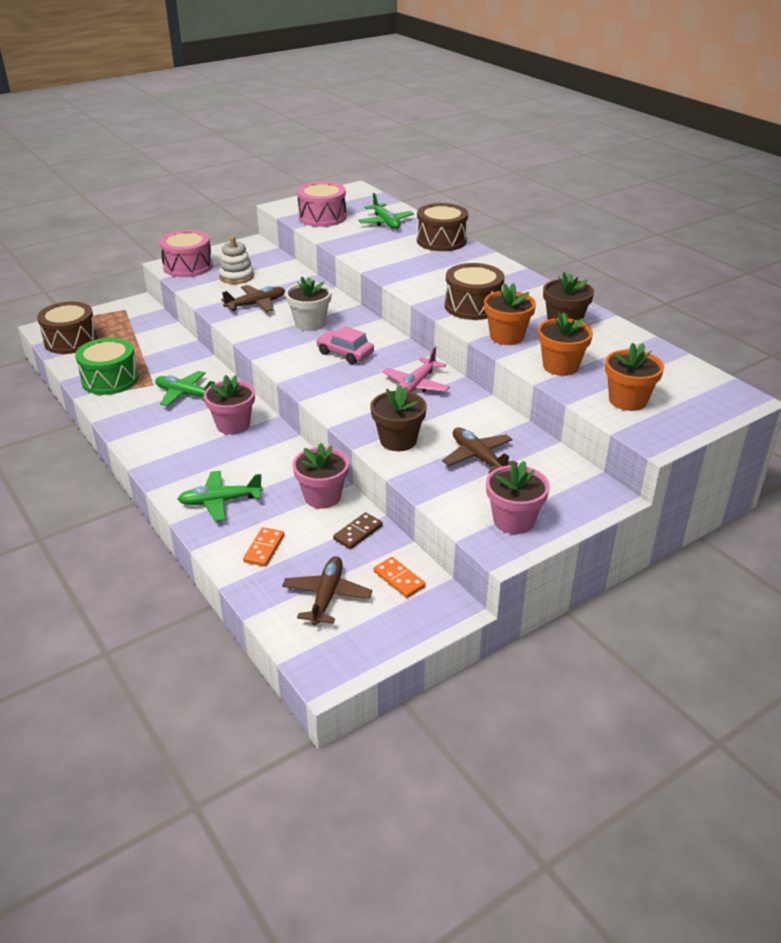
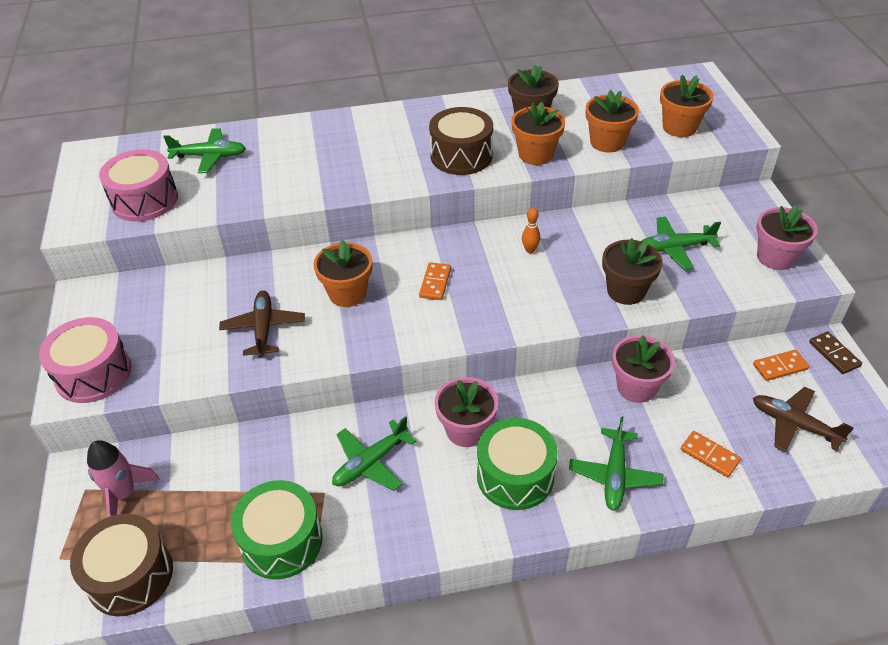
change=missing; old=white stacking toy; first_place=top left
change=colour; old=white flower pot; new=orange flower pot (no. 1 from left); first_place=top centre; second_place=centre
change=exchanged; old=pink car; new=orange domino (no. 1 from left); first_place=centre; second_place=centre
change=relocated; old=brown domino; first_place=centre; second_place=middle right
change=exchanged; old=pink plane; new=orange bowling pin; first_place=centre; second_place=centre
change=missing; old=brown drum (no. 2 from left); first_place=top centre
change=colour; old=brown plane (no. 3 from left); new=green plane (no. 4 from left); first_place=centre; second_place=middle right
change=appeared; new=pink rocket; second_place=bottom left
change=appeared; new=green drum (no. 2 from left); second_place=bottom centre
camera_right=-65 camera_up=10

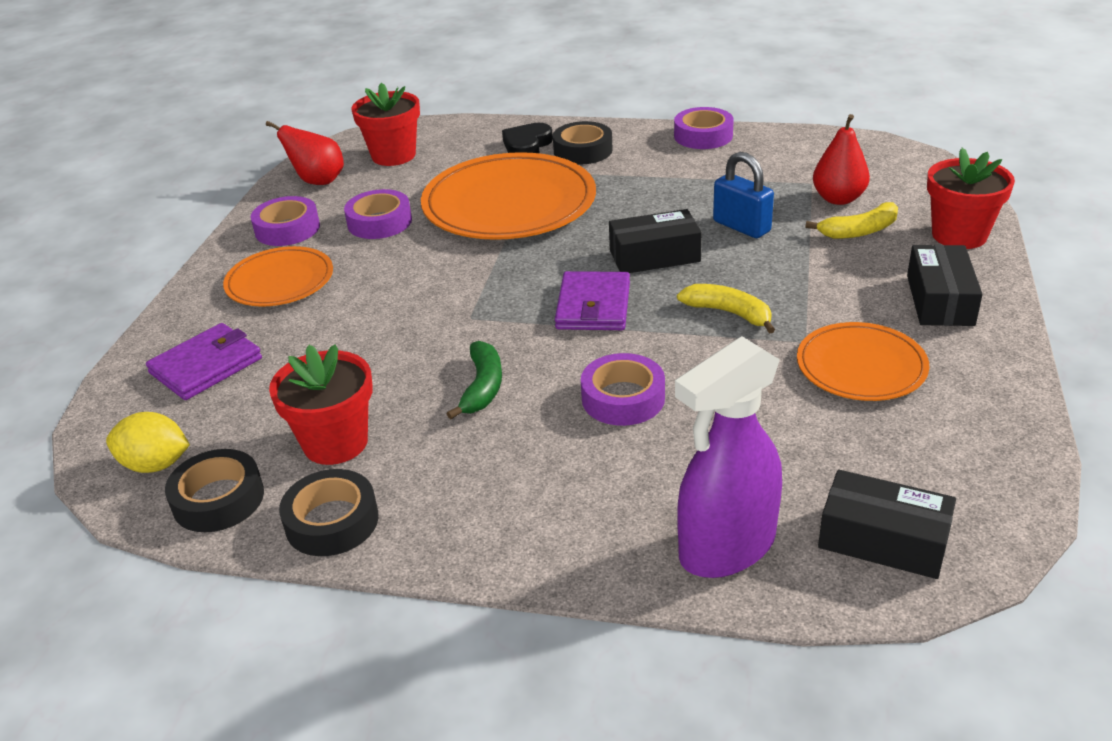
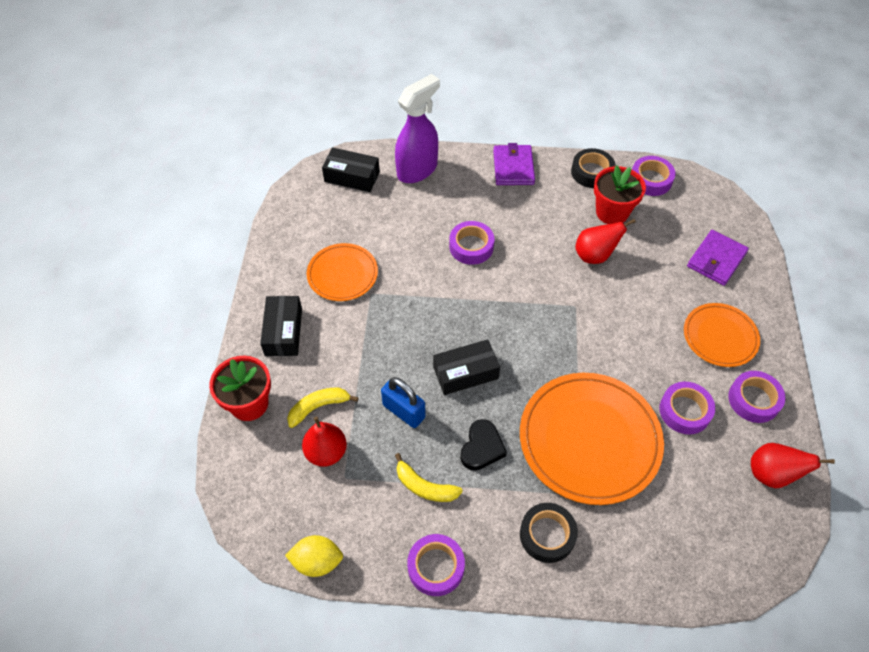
change=relocated; old=yellow lemon; first_place=middle left; second_place=bottom centre
change=colour; old=black tape (no. 1 from left); new=purple tape (no. 3 from left); first_place=middle left; second_place=top right
change=missing; old=red flower pot (no. 2 from left); first_place=top centre
change=missing; old=green banana; first_place=centre
change=relocated; old=black heart; first_place=top centre; second_place=bottom centre
change=relocated; old=purple wallet (no. 2 from left in the first image); new=purple wallet (no. 1 from left); first_place=centre; second_place=top centre
change=relocated; old=yellow banana (no. 1 from left in the first image); new=yellow banana (no. 2 from left); first_place=centre; second_place=bottom centre
change=appeared; new=red pear (no. 2 from left); second_place=middle right
camera_right=170 camera_up=20

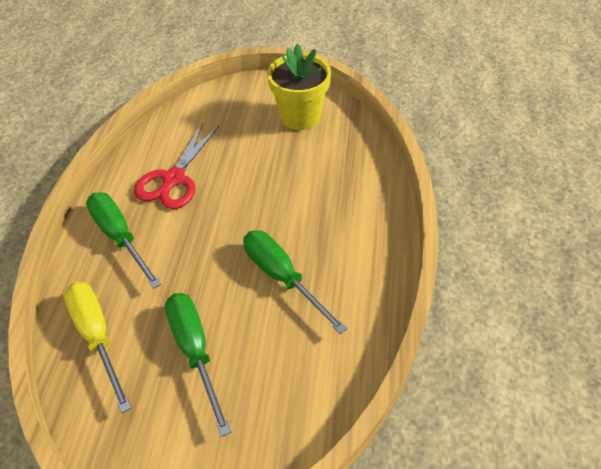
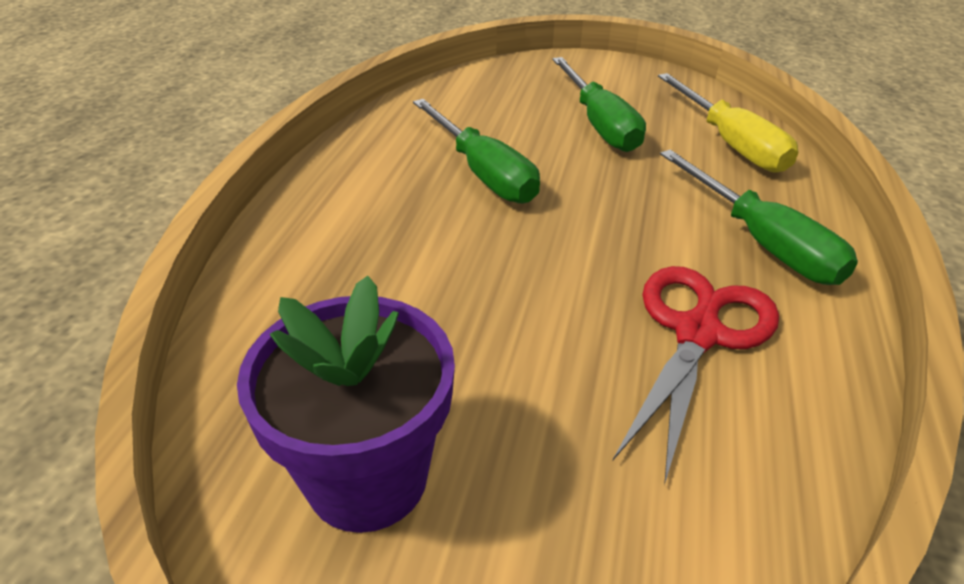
change=colour; old=yellow flower pot; new=purple flower pot; first_place=top centre; second_place=bottom centre
camera_right=-175 camera_up=-10

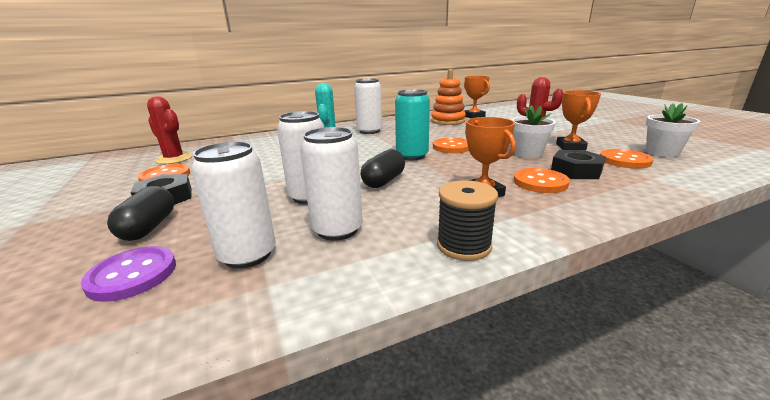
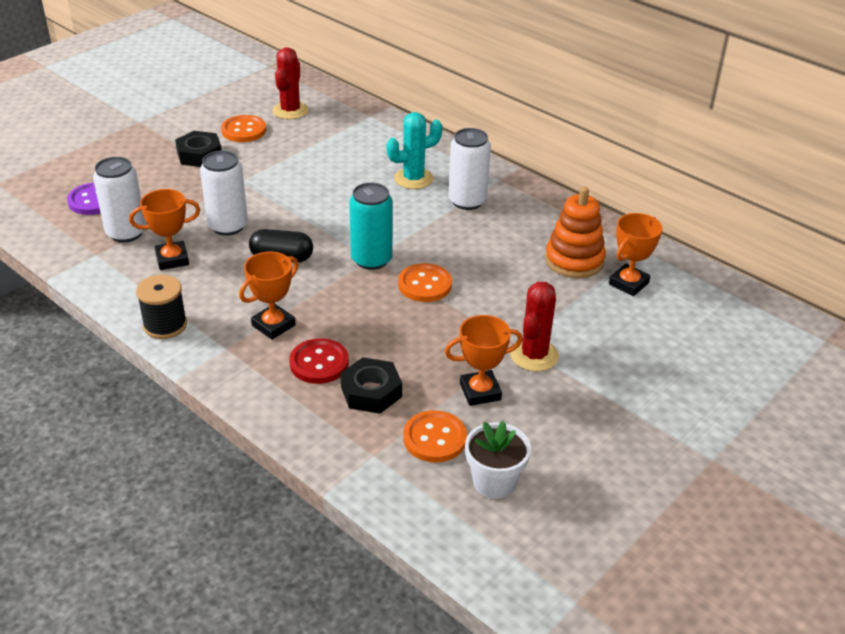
change=missing; old=black capsule (no. 1 from left); first_place=middle left
change=exchanged; old=white can (no. 3 from left); new=orange trophy (no. 1 from left); first_place=centre; second_place=middle left
change=missing; old=white flower pot (no. 1 from left); first_place=top right
change=colour; old=orange button (no. 3 from left); new=red button; first_place=middle right; second_place=centre
camera_right=65 camera_up=15

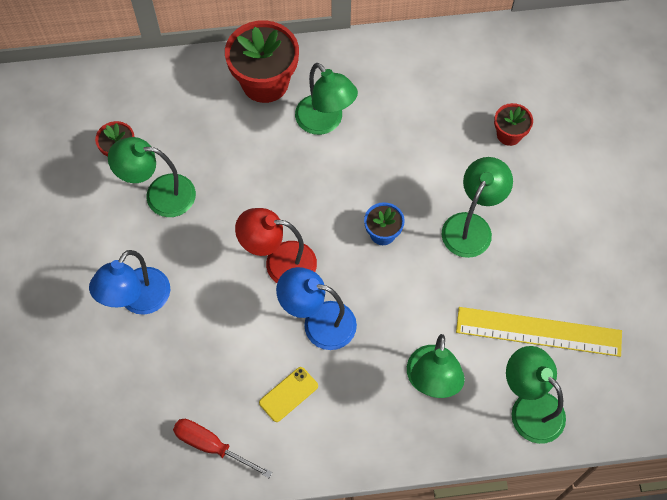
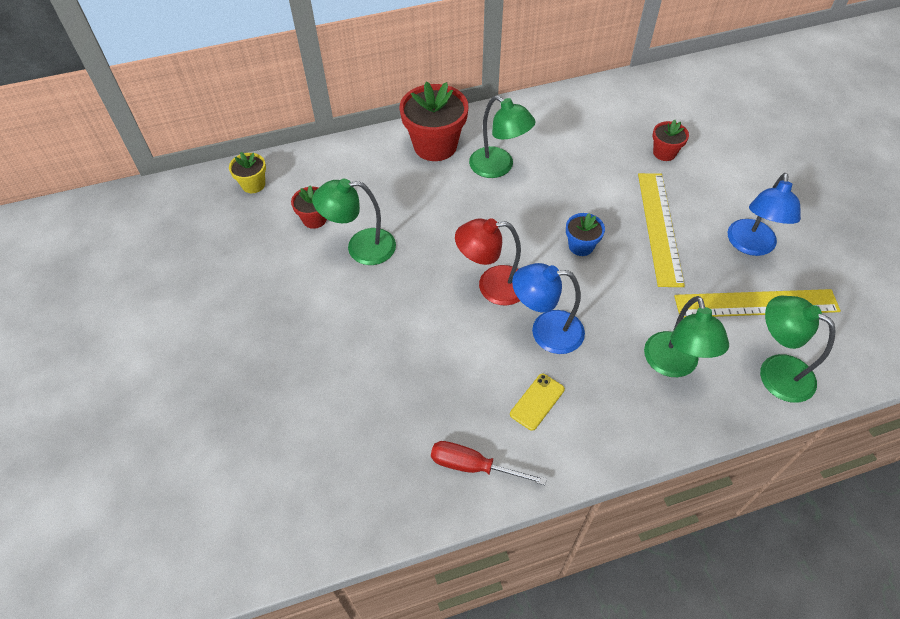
change=relocated; old=blue lamp (no. 1 from left in the first image); new=blue lamp (no. 2 from left); first_place=middle left; second_place=middle right
change=exchanged; old=green lamp (no. 4 from left); new=yellow ruler (no. 1 from left); first_place=middle right; second_place=middle right
change=appeared; new=yellow flower pot; second_place=top left
camera_right=-10 camera_up=-10

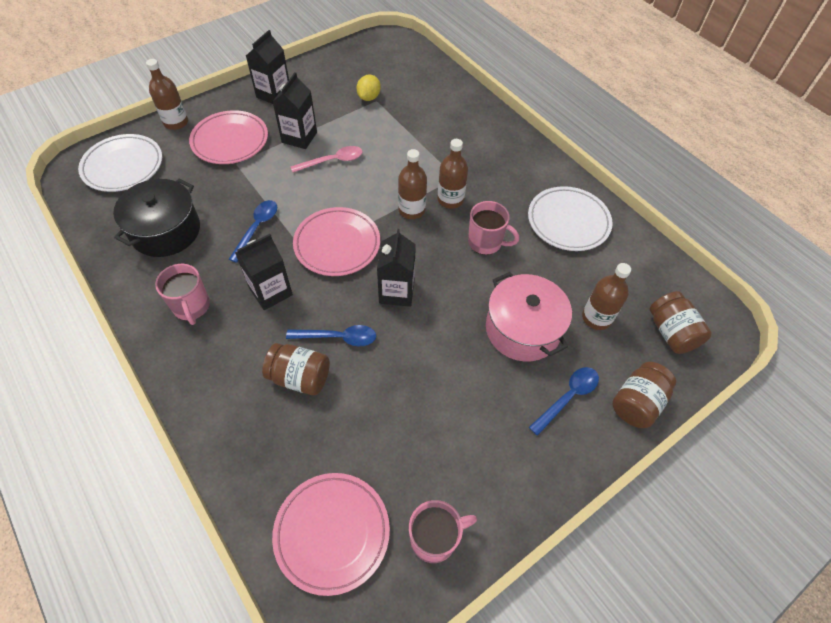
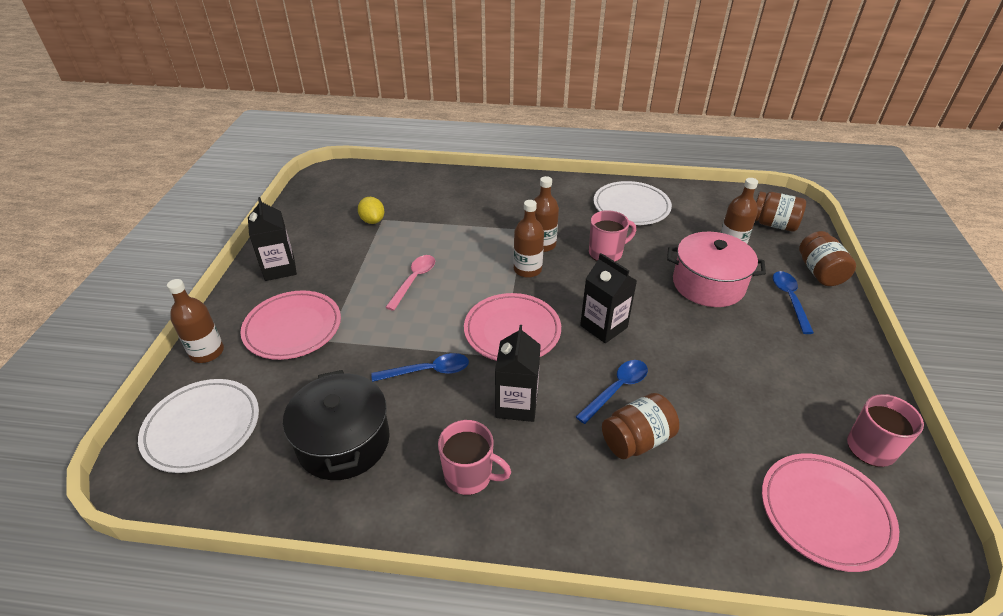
change=spun; old=blue spoon (no. 1 from left); first_place=middle left; second_place=centre; degrees=105
change=missing; old=black carton (no. 3 from left); first_place=top centre
camera_right=-45 camera_up=-15

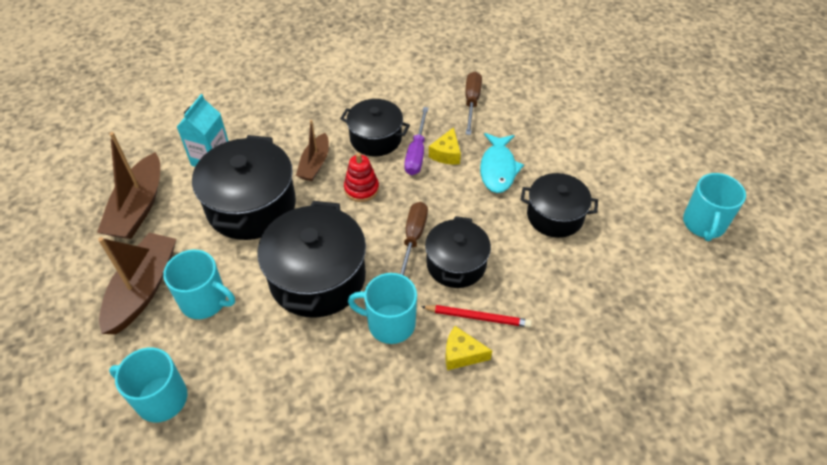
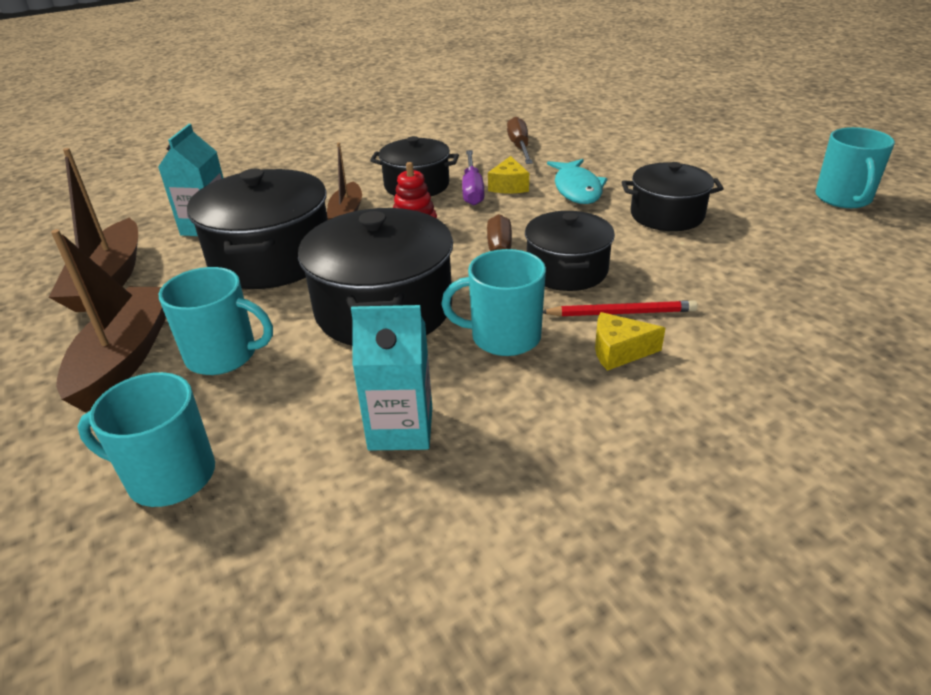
change=appeared; new=turquoise carton (no. 2 from left); second_place=centre
camera_right=-10 camera_up=-15

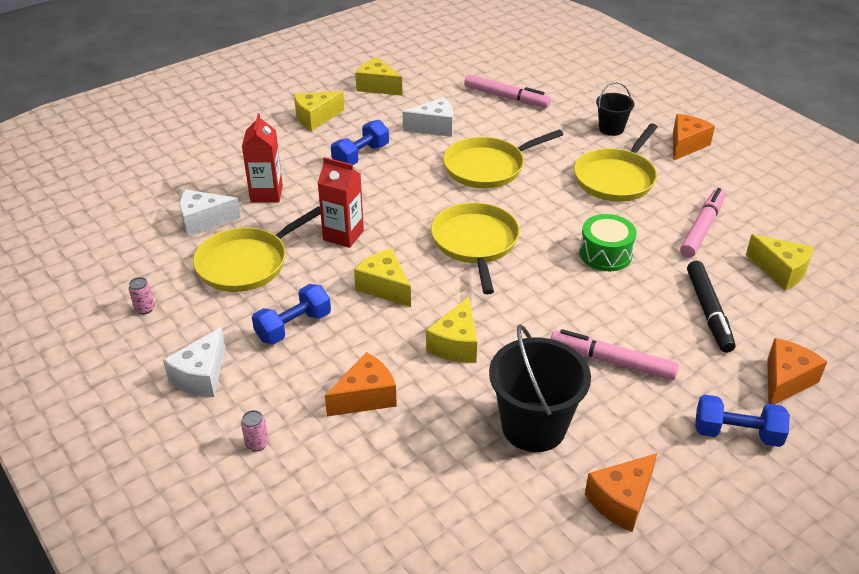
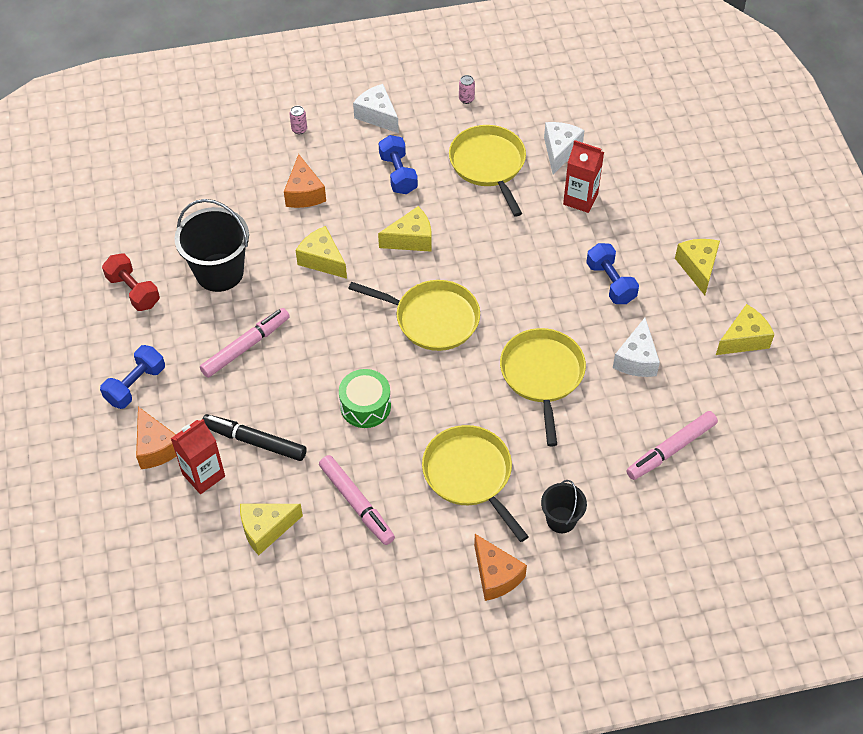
change=relocated; old=red carton (no. 2 from left in the first image); new=red carton (no. 1 from left); first_place=centre; second_place=middle left
change=exchanged; old=orange cheese (no. 2 from left); new=red dumbbell; first_place=bottom right; second_place=middle left
camera_right=115 camera_up=15

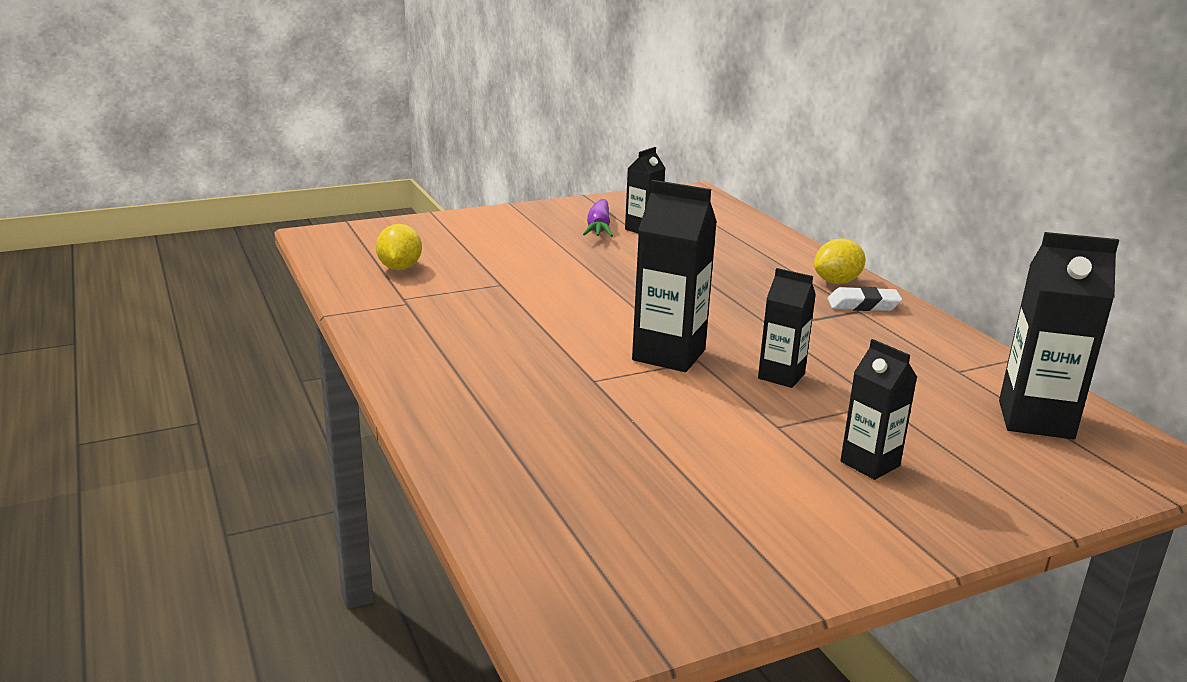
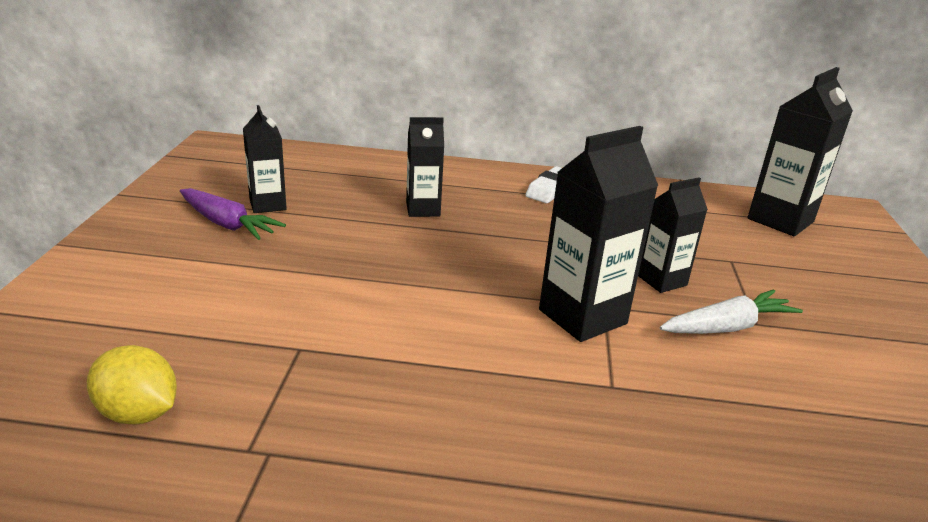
change=missing; old=yellow lemon (no. 2 from left); first_place=middle right
change=relocated; old=black carton (no. 4 from left in the first image); new=black carton (no. 2 from left); first_place=middle right; second_place=top centre
change=appeared; new=white carrot; second_place=middle right
camera_right=-60 camera_up=5

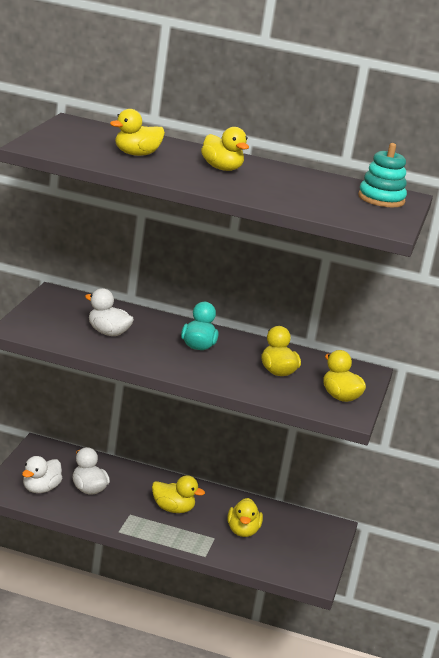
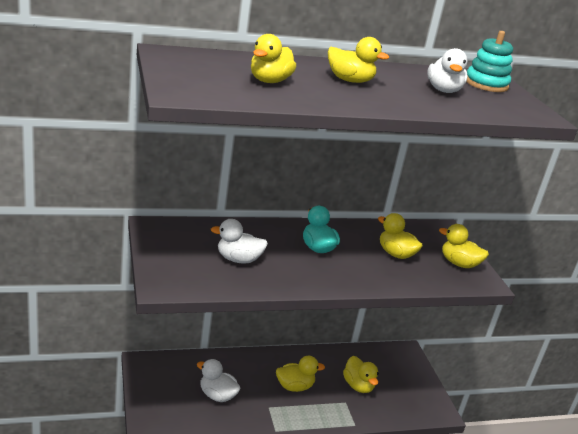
change=relocated; old=white duck (no. 1 from left in the first image); new=white duck (no. 3 from left); first_place=bottom left; second_place=top right
camera_right=-30 camera_up=5

